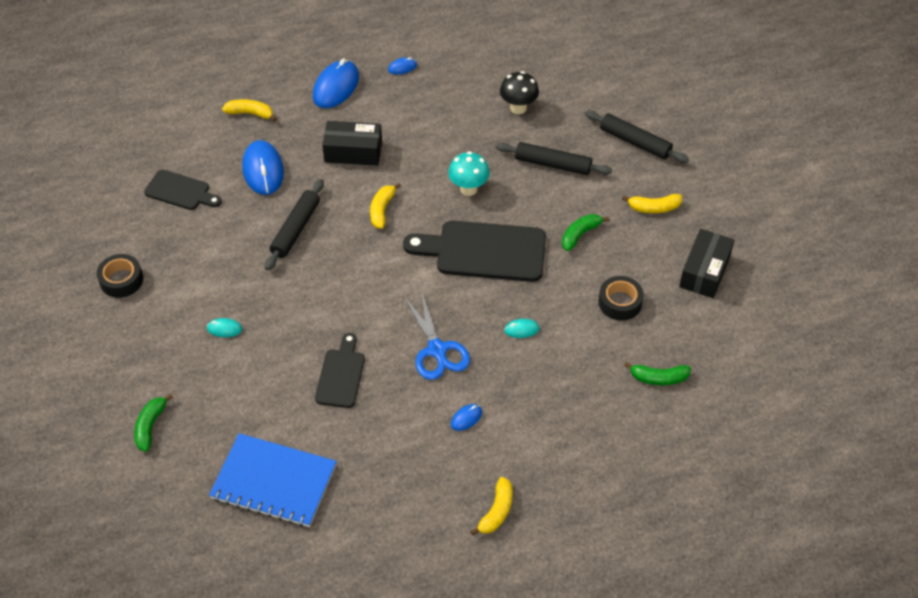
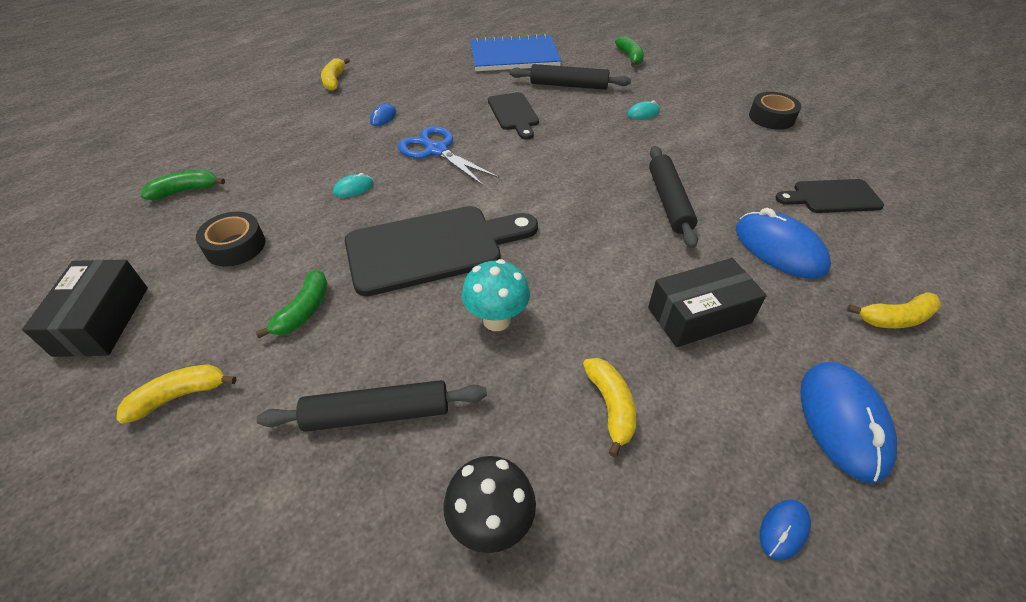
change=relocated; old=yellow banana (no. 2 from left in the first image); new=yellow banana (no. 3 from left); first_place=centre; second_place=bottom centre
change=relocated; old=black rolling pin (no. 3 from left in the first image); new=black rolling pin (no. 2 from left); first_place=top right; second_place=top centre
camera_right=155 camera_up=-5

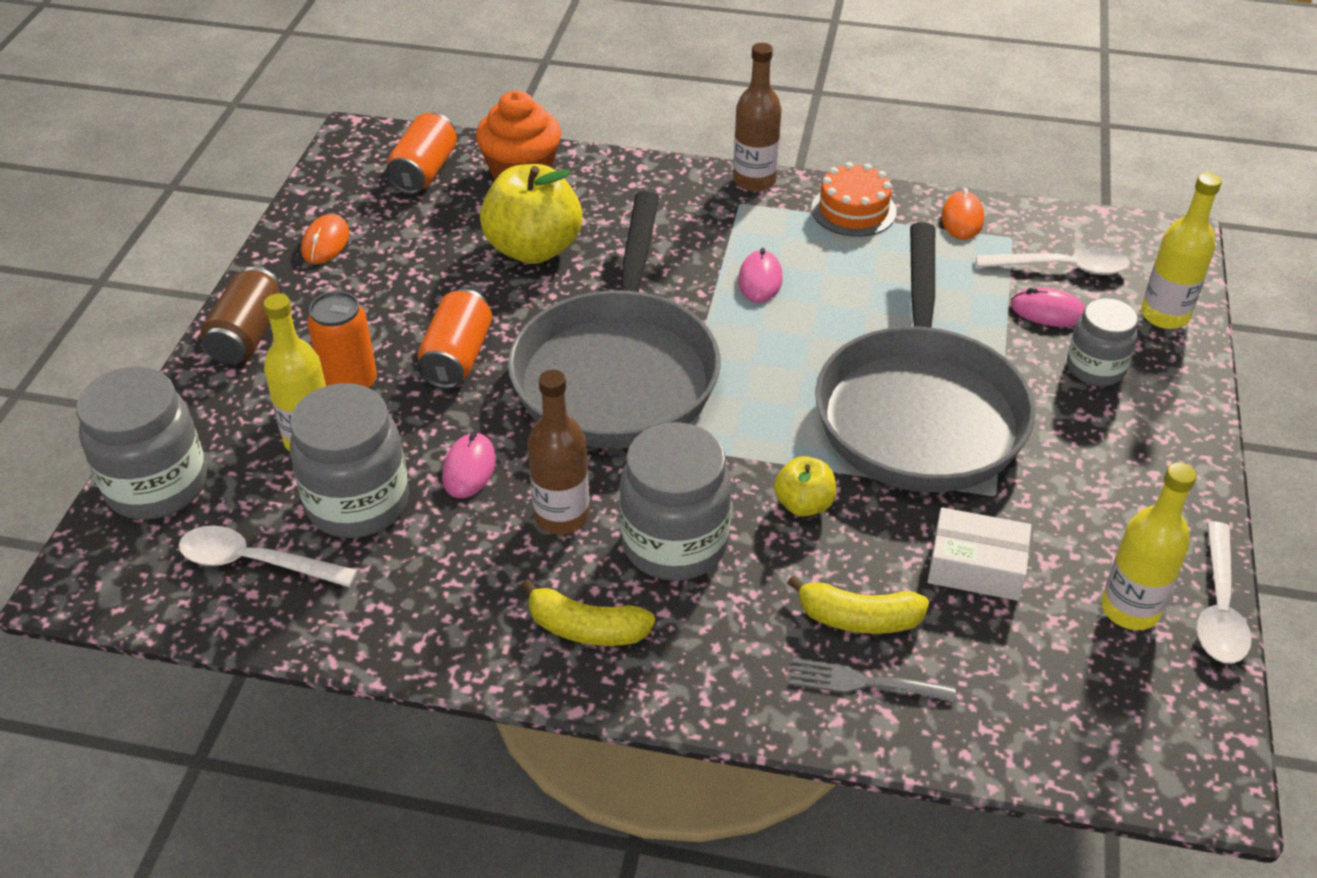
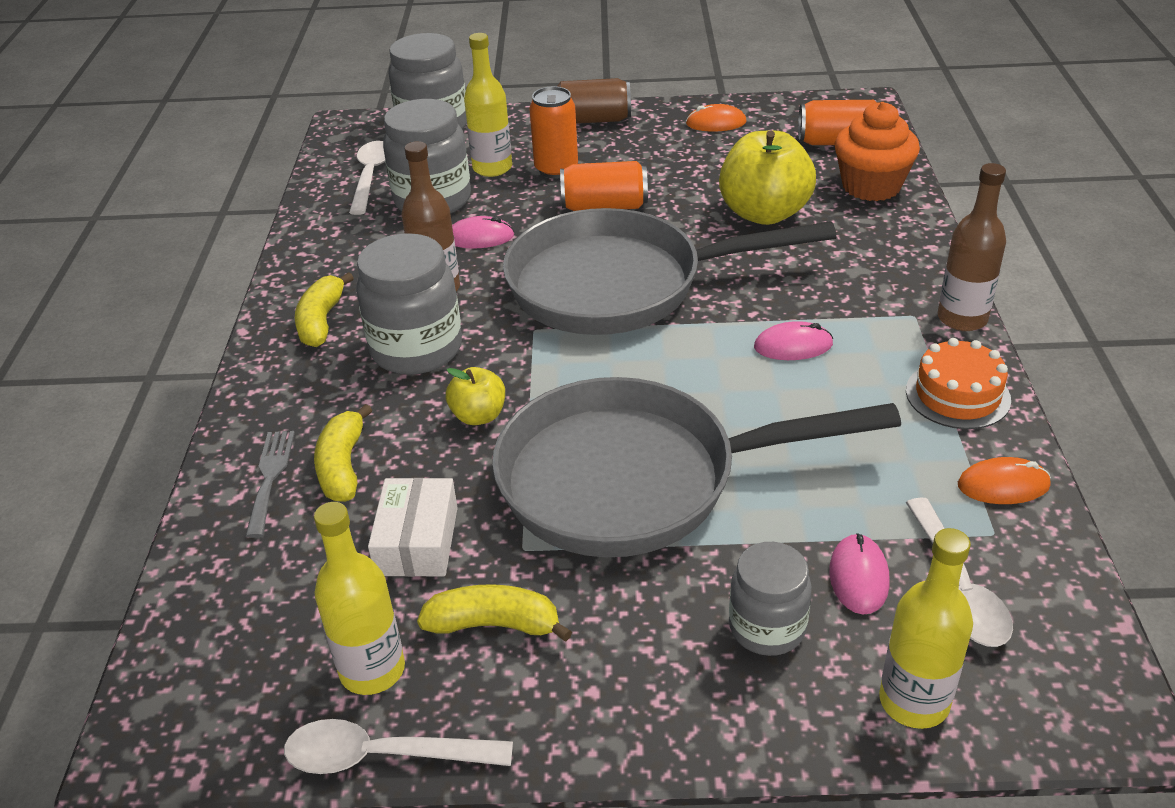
change=appeared; new=yellow banana (no. 3 from left); second_place=bottom centre
camera_right=80 camera_up=-5

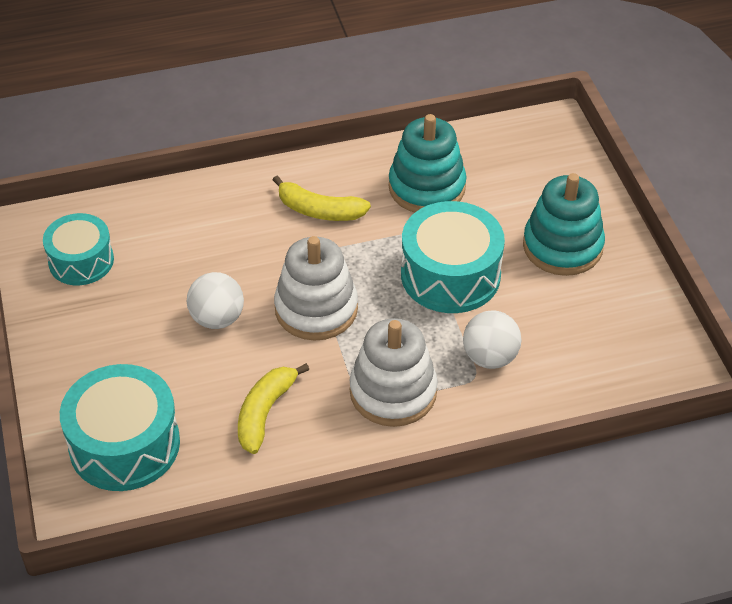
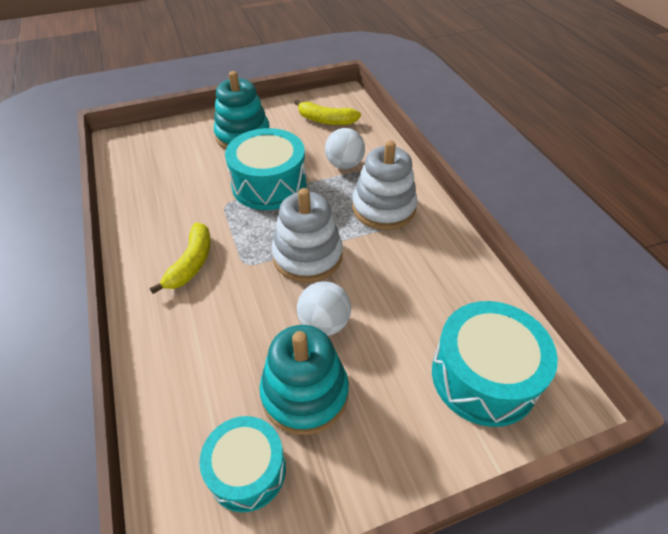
change=relocated; old=yellow banana (no. 1 from left in the first image); new=yellow banana (no. 2 from left); first_place=bottom centre; second_place=top centre
change=relocated; old=turquoise stacking toy (no. 1 from left in the first image); new=turquoise stacking toy (no. 2 from left); first_place=top centre; second_place=bottom centre
camera_right=-95 camera_up=0

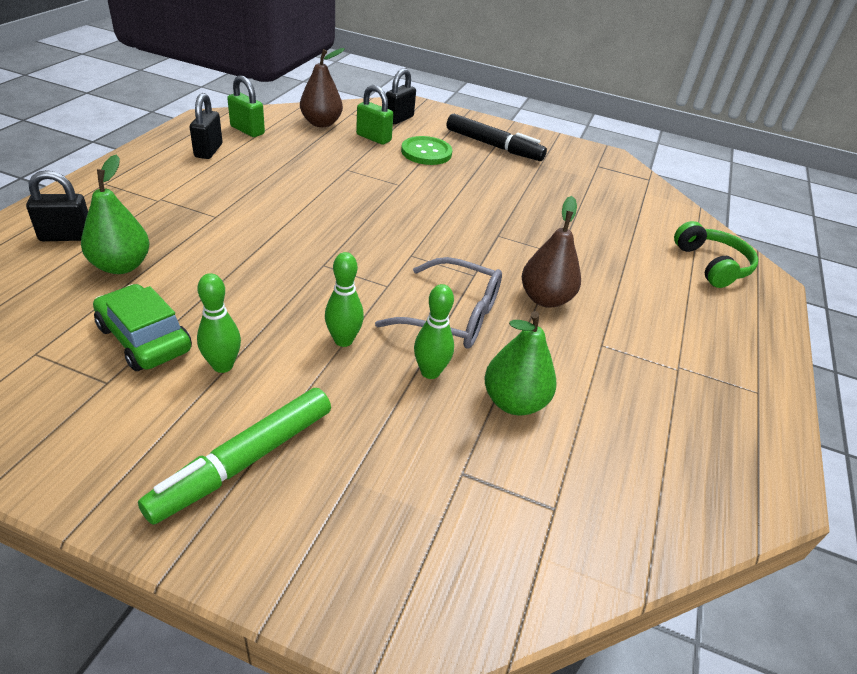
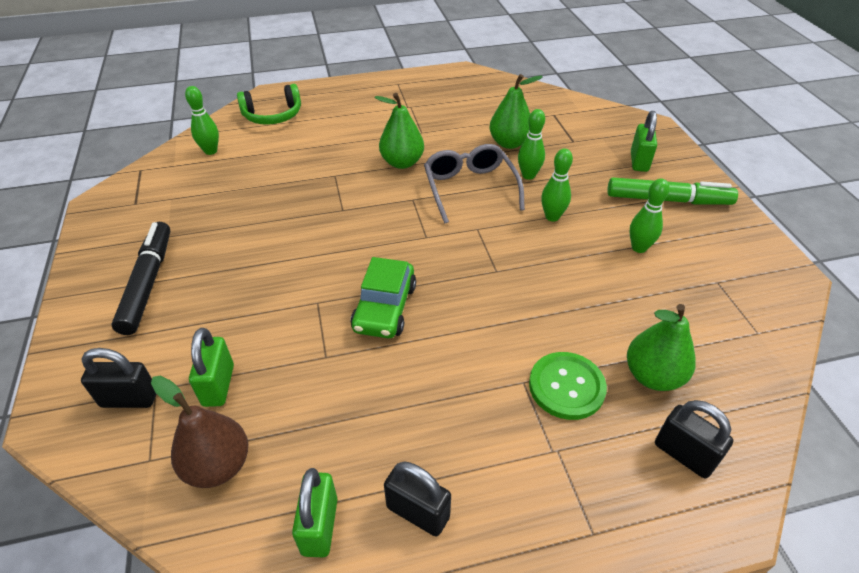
change=relocated; old=green car; first_place=middle left; second_place=centre
change=spun; old=black padlock (no. 2 from left); first_place=top left; second_place=bottom centre; degrees=60
change=relocated; old=green button; first_place=top centre; second_place=bottom centre
change=colour; old=brown pear (no. 2 from left); new=green pear (no. 1 from left); first_place=centre; second_place=top centre
change=spun; old=green headphones; first_place=middle right; second_place=top left; degrees=-150
change=appeared; new=green bowling pin (no. 1 from left); second_place=top left
change=appeared; new=green padlock (no. 3 from left); second_place=top right
camera_right=-120 camera_up=5

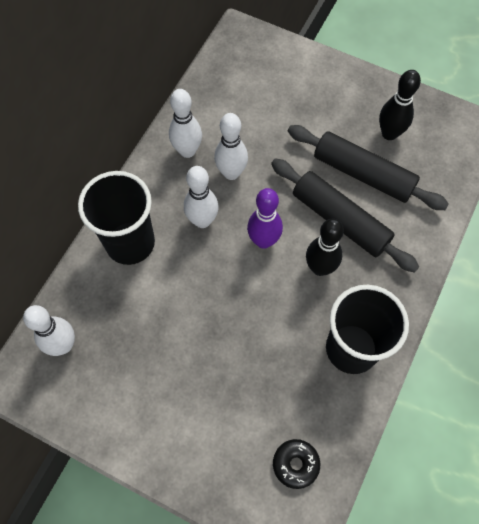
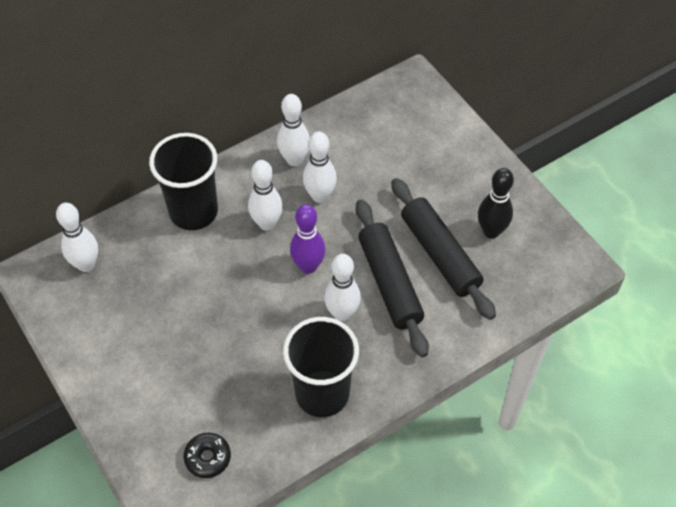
change=colour; old=black bowling pin (no. 1 from left); new=white bowling pin (no. 5 from left); first_place=middle right; second_place=centre
camera_right=30 camera_up=-10

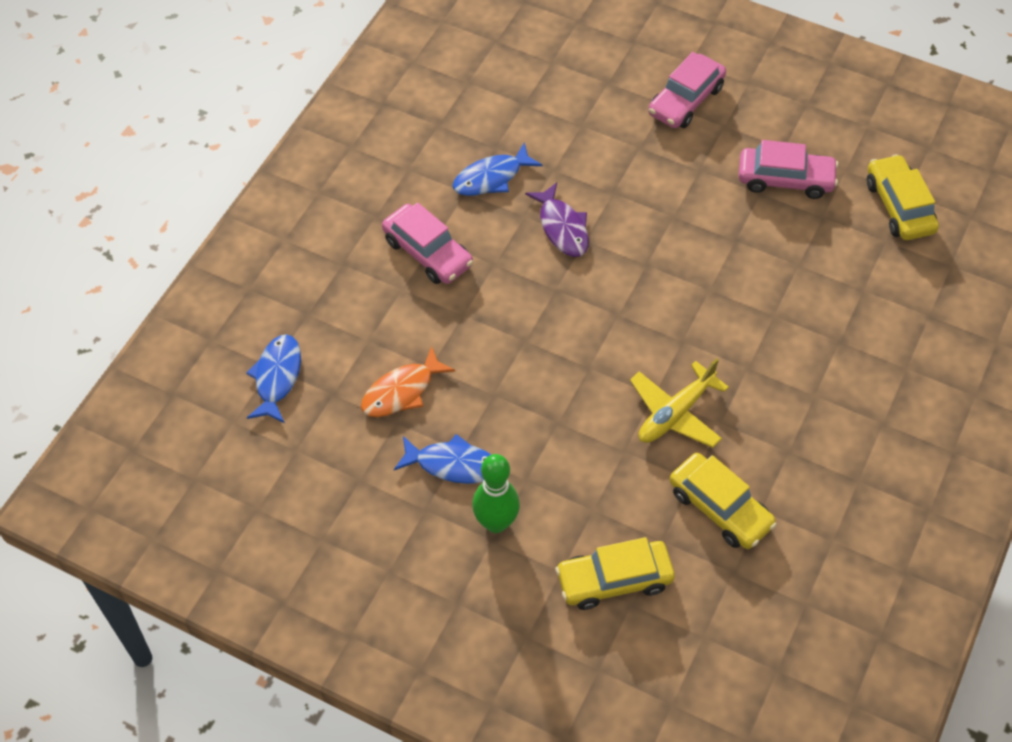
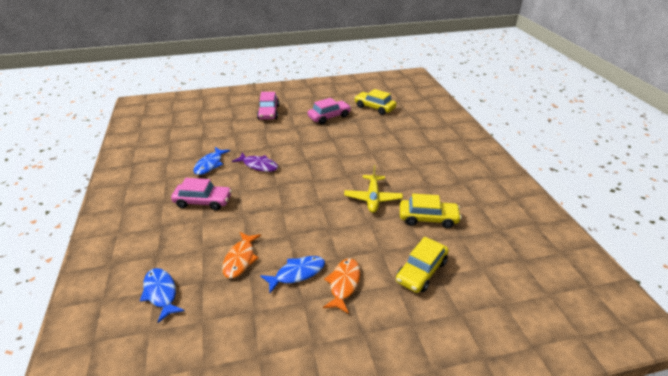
change=exchanged; old=green bowling pin; new=orange fish (no. 2 from left); first_place=centre; second_place=bottom centre
camera_right=-40 camera_up=-20

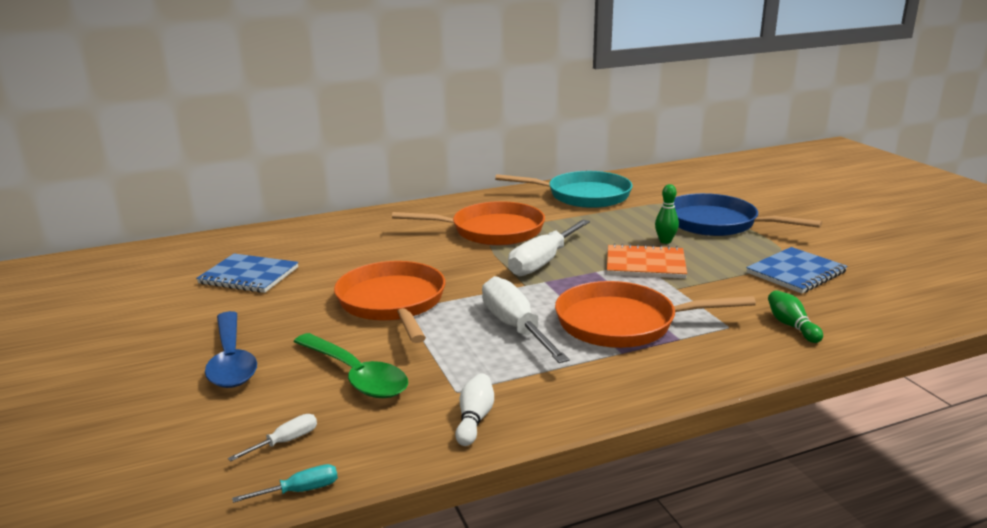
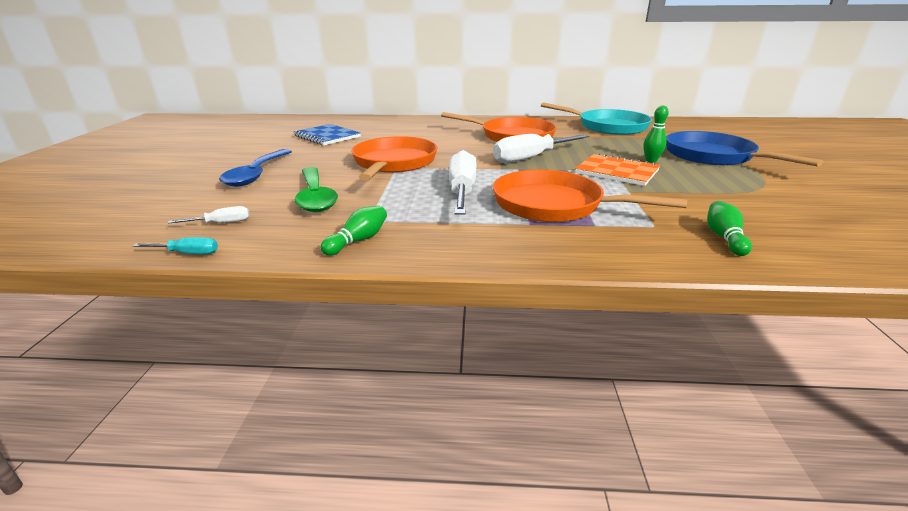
change=colour; old=white bowling pin; new=green bowling pin (no. 1 from left); first_place=bottom centre; second_place=centre
change=missing; old=blue notebook (no. 2 from left); first_place=middle right
camera_right=25 camera_up=5

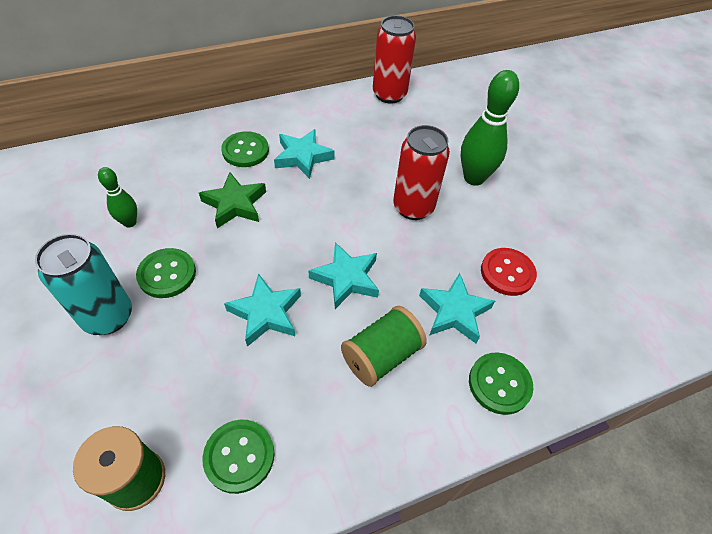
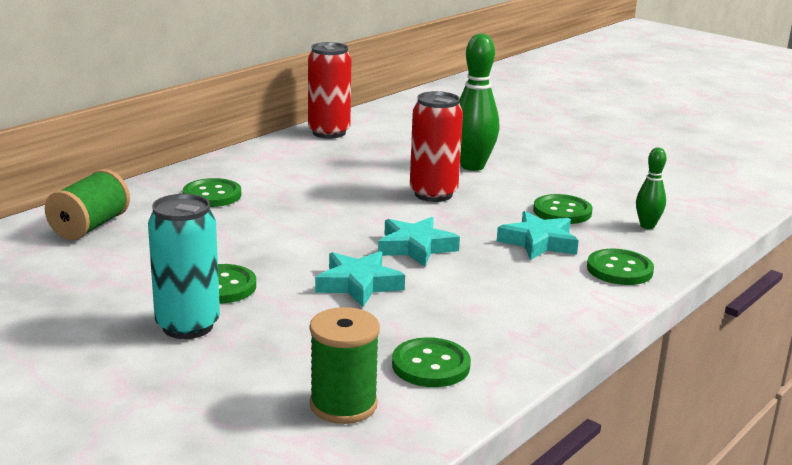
change=relocated; old=green bowling pin (no. 1 from left in the first image); new=green bowling pin (no. 2 from left); first_place=middle left; second_place=middle right
change=missing; old=green star; first_place=middle left
change=missing; old=turquoise star (no. 2 from left); first_place=top centre
change=relocated; old=green spool (no. 2 from left in the first image); new=green spool (no. 1 from left); first_place=centre; second_place=middle left
change=colour; old=red button; new=green button (no. 4 from left); first_place=middle right; second_place=middle right
camera_right=-25 camera_up=-30

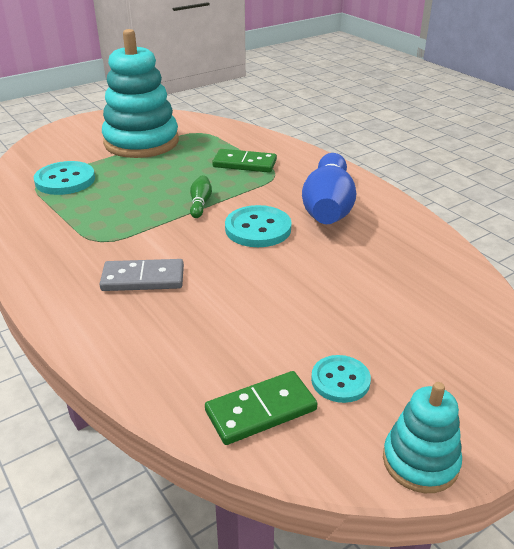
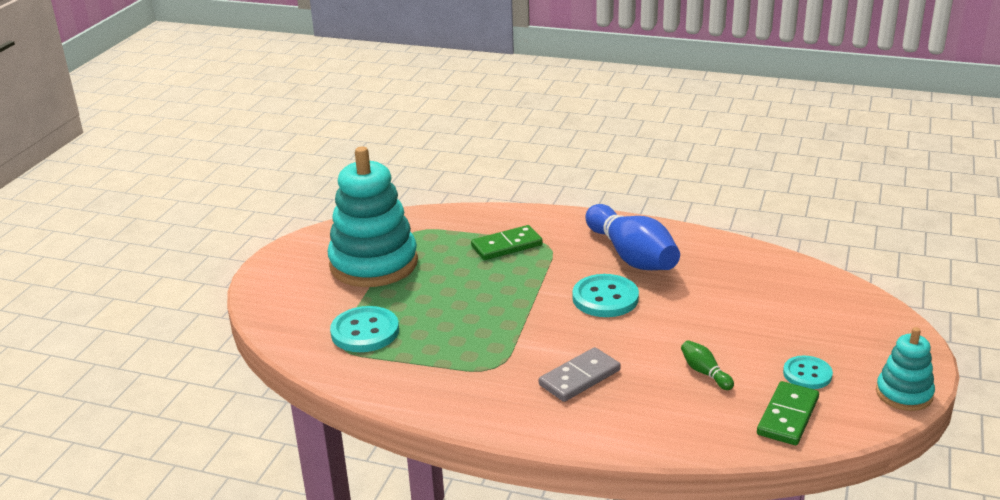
change=relocated; old=green bowling pin; first_place=centre; second_place=bottom right
camera_right=-35 camera_up=-5

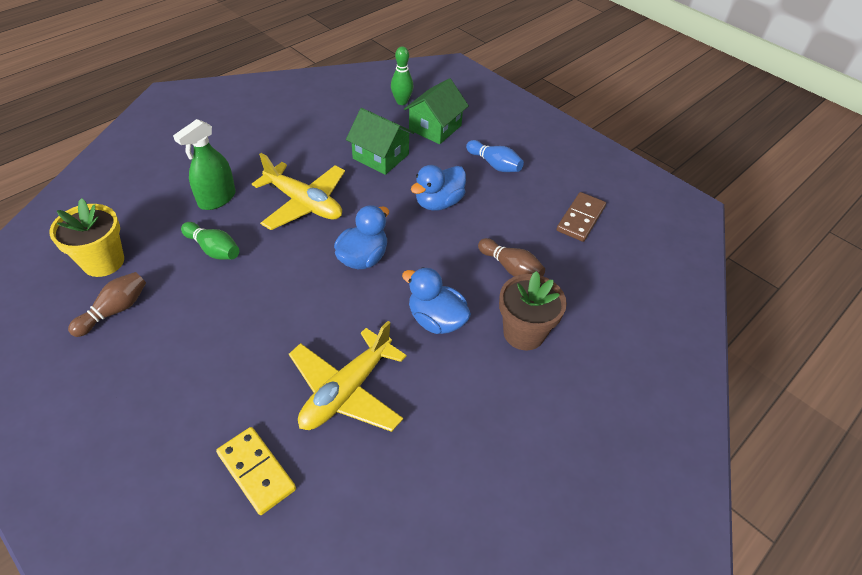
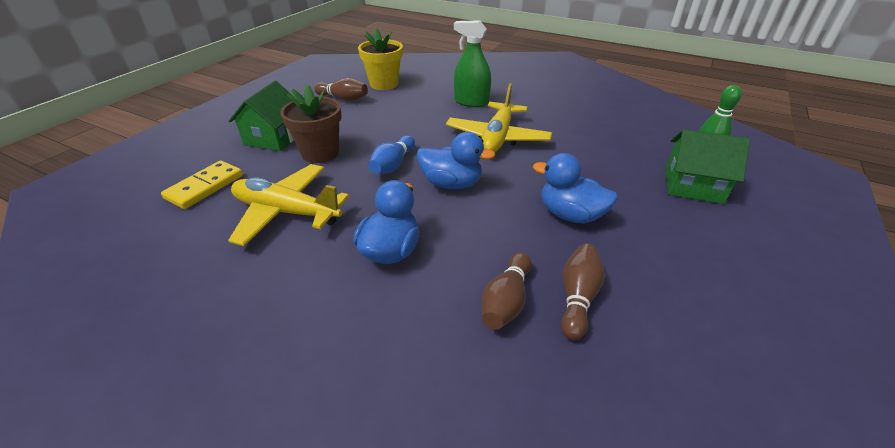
change=missing; old=green bowling pin (no. 1 from left); first_place=middle left
change=relocated; old=green house (no. 1 from left); first_place=top centre; second_place=top left
change=relocated; old=blue bowling pin; first_place=top centre; second_place=centre
change=relocated; old=brown flower pot; first_place=centre; second_place=top centre
change=missing; old=brown domino; first_place=middle right
change=appeared; new=brown bowling pin (no. 3 from left); second_place=centre
camera_right=75 camera_up=-10

